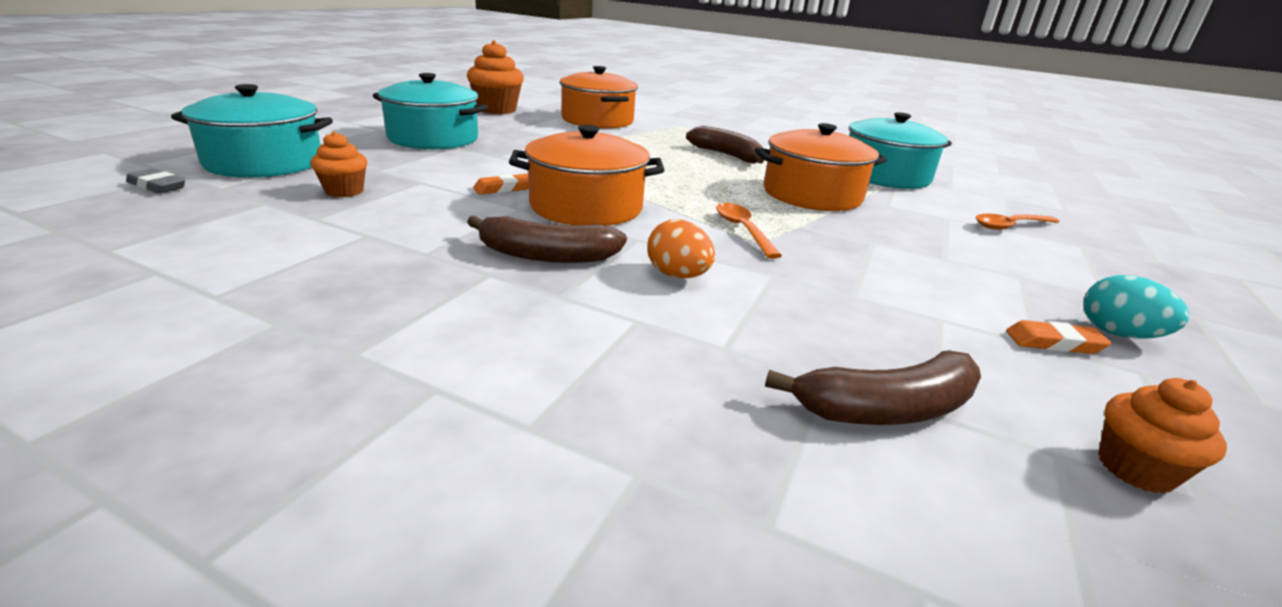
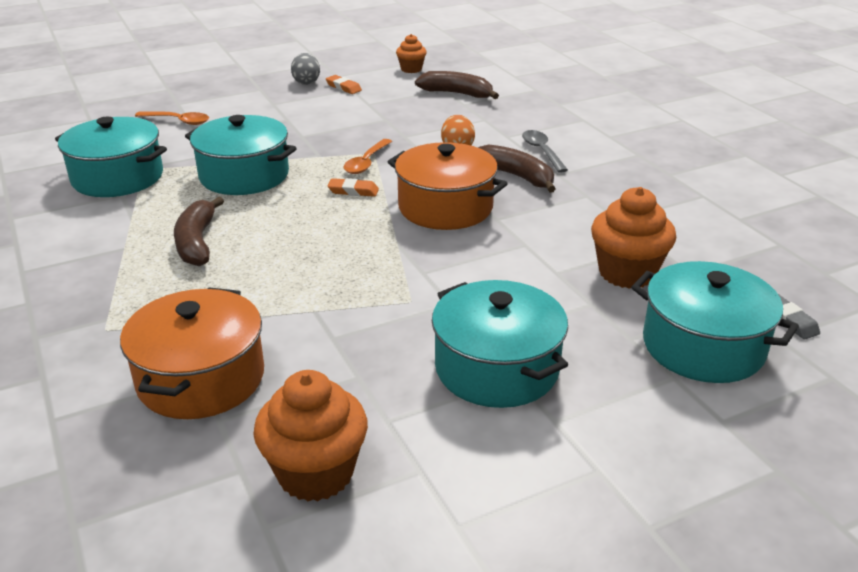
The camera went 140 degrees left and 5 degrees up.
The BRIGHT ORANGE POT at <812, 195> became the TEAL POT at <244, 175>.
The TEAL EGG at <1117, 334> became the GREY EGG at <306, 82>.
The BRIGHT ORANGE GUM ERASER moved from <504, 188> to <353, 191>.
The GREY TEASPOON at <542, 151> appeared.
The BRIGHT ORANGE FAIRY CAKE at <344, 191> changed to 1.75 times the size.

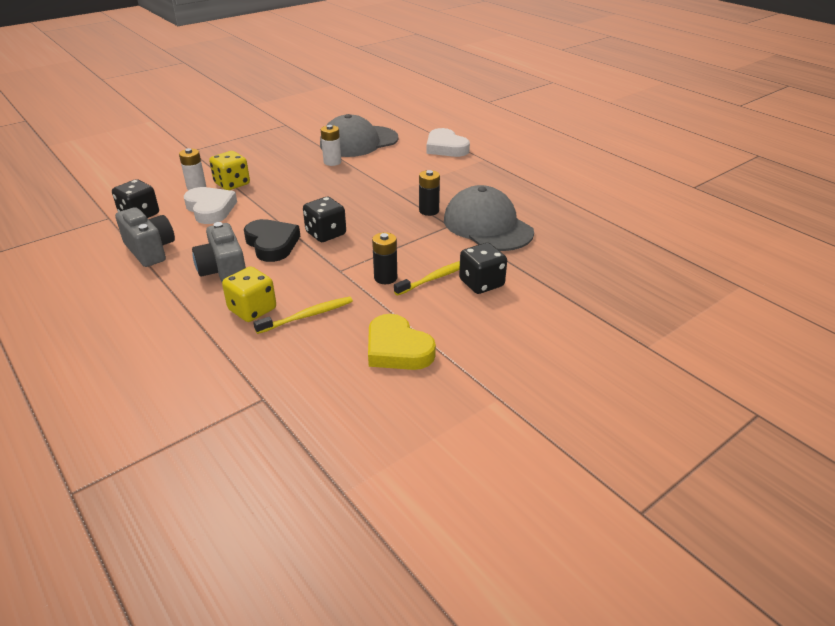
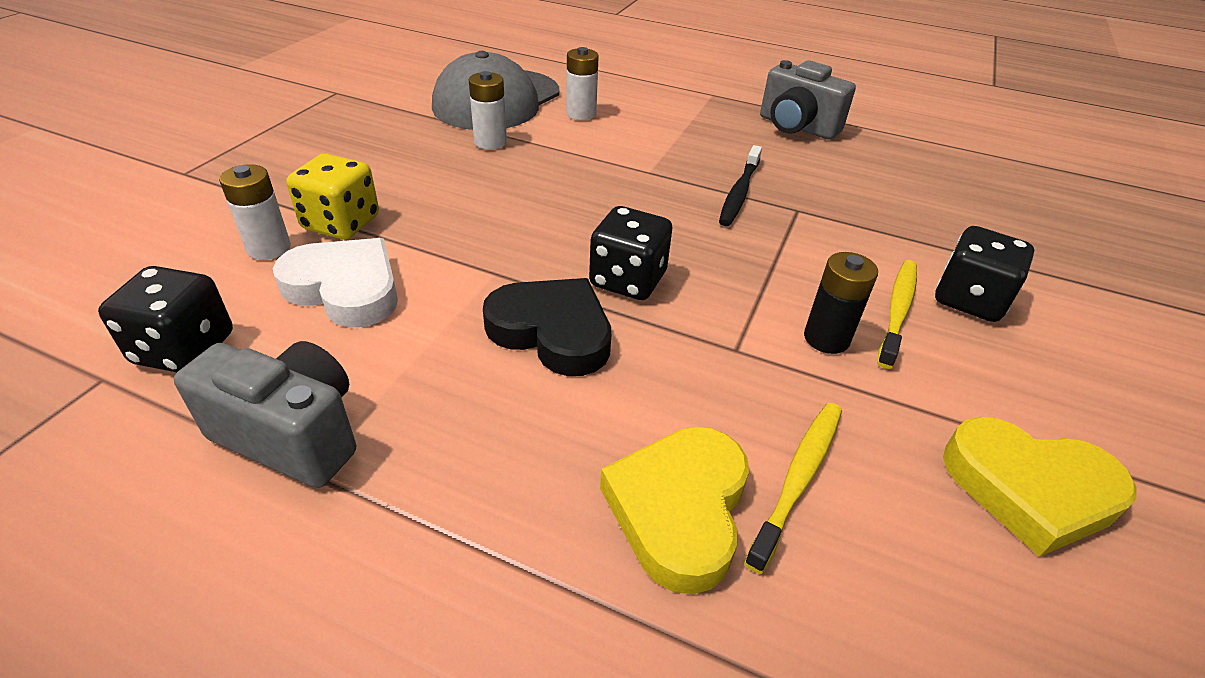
The camera went 30 degrees left and 5 degrees up.
The WHITE AA BATTERY at <581, 114> appeared.
The BRIGHT YELLOW DIE at <252, 310> was replaced by the BRIGHT YELLOW HEART SHAPE at <679, 509>.
The JET-BLACK AA BATTERY at <429, 211> was replaced by the JET-BLACK TOOTHBRUSH at <739, 192>.
The GREY PHOTO CAMERA moved from <224, 272> to <796, 127>.
The WHITE HEART SHAPE at <445, 147> disappeared.
The GREY PEAKED CAP at <487, 226> disappeared.

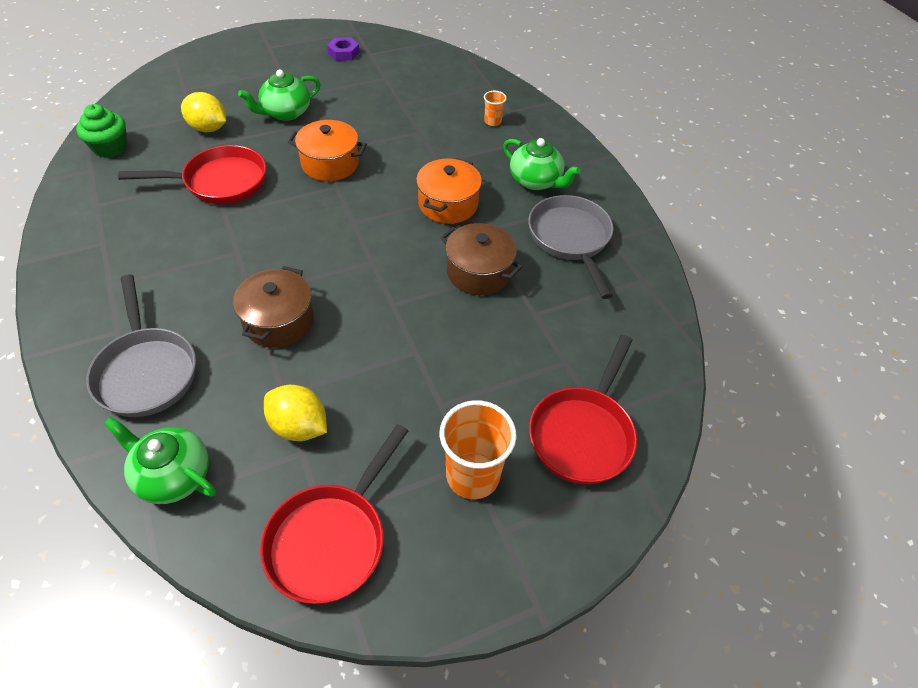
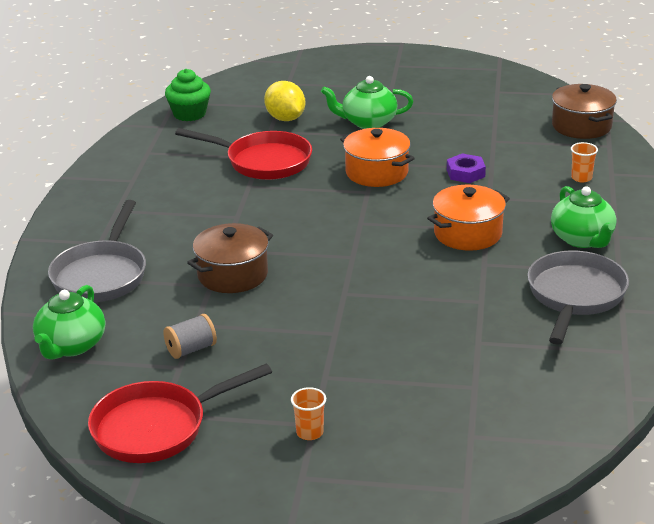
The camera went 35 degrees right and 20 degrees down.
The GREEN CHINA TEAPOT at <173, 475> turned 135 degrees counterclockwise.
The BRIGHT YELLOW LEMON at <299, 426> was replaced by the GREY SPOOL at <191, 349>.
The BRIGHT ORANGE TUMBLER at <472, 475> changed to 0.49 times the size.
The PURPLE NUT moved from <343, 53> to <465, 173>.
The RUSSET POT moved from <479, 272> to <581, 126>.
The CRIMSON PAN at <583, 433> disappeared.

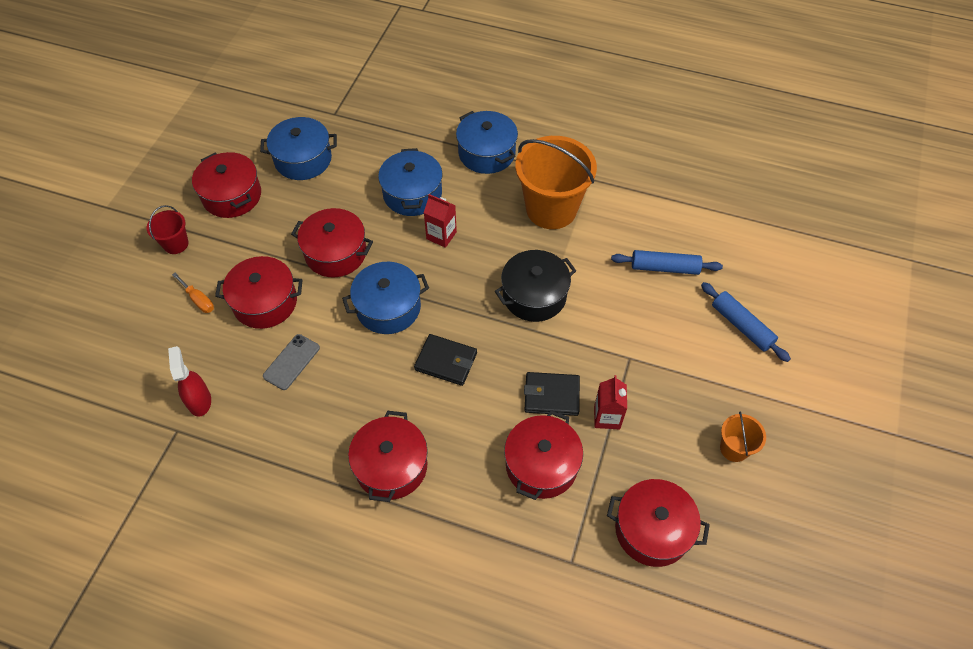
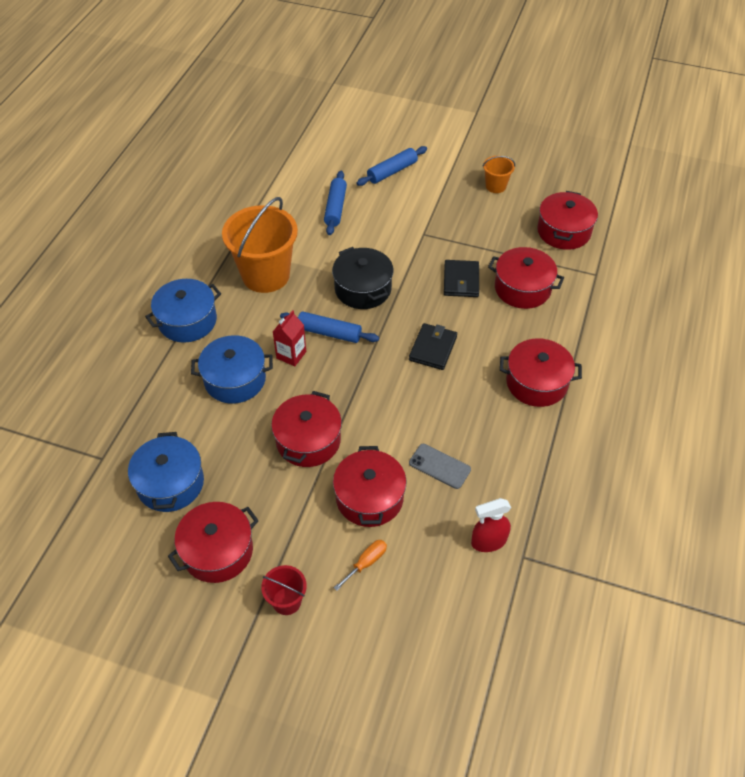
The camera went 90 degrees left and 5 degrees down.
The COBALT DOUGH ROLLER at <329, 333> appeared.
The COBALT POT at <388, 307> disappeared.
The CRIMSON MILK CARTON at <607, 417> disappeared.

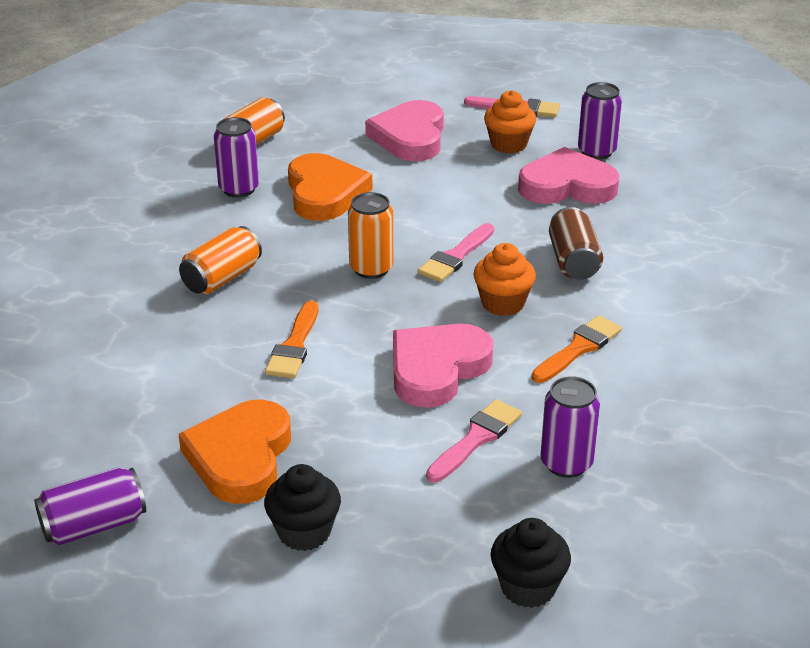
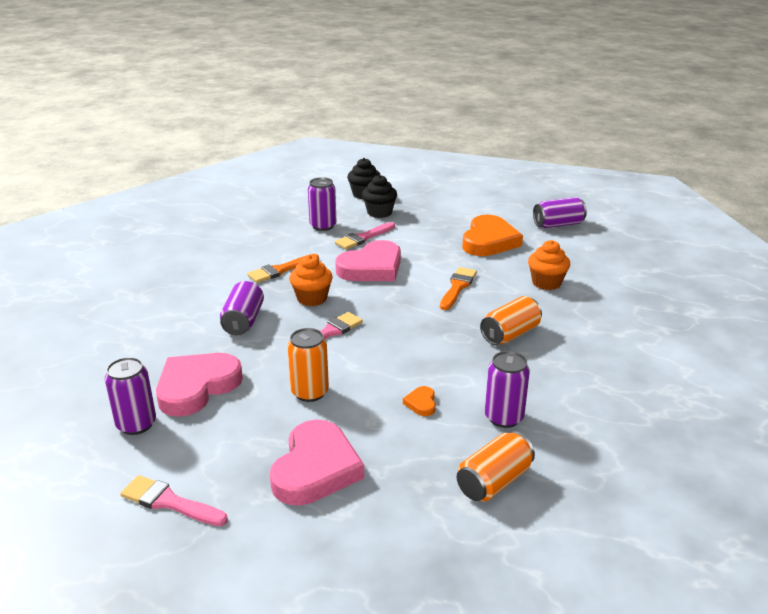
The camera went 170 degrees left and 5 degrees down.
The ROSE-PINK HEART SHAPE at <567, 186> turned 120 degrees clockwise.
The RUSSET TIN at <573, 261> became the PURPLE TIN at <243, 321>.
The BRIGHT ORANGE TIN moved from <371, 268> to <310, 392>.
The JET-BLACK FAIRY CAKE moved from <304, 532> to <379, 212>.
The BRIGHT ORANGE HEART SHAPE at <325, 193> changed to 0.42 times the size.
The BRIGHT ORANGE FAIRY CAKE moved from <508, 144> to <546, 283>.

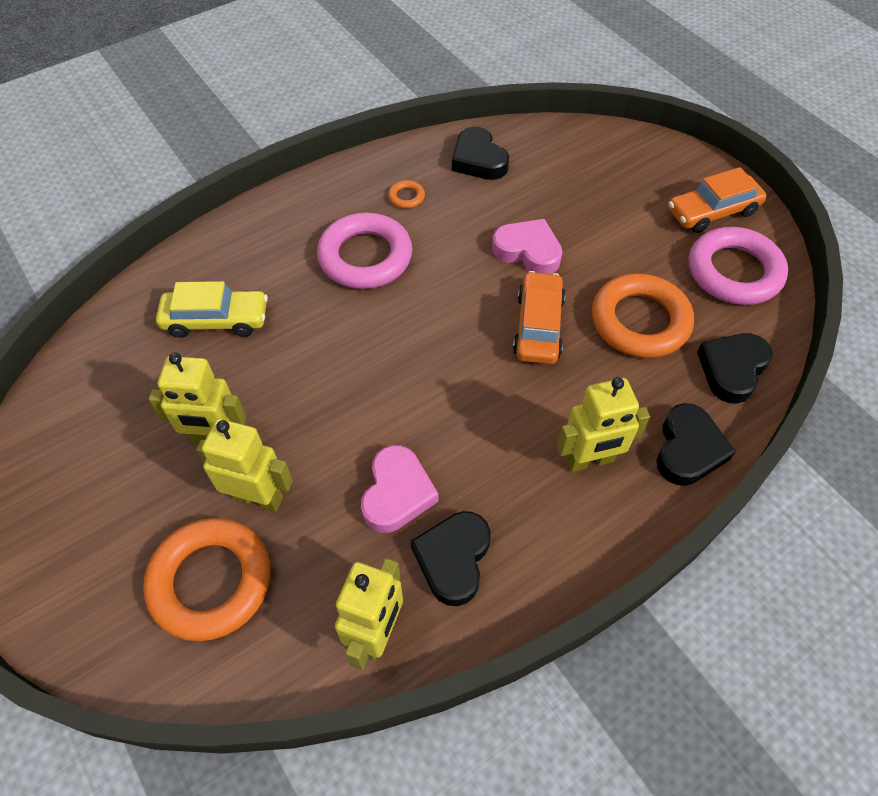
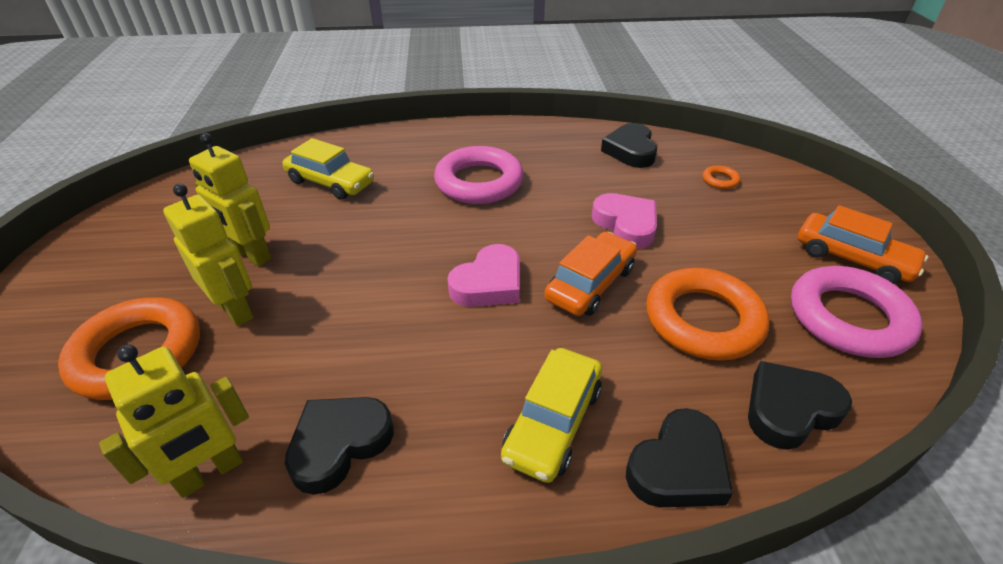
The camera went 30 degrees right and 15 degrees down.
The ROSE-PINK HEART SHAPE moved from <397, 493> to <489, 283>.
The BRIGHT YELLOW ROBOT at <589, 460> was replaced by the BRIGHT YELLOW TOY CAR at <553, 422>.
The BRIGHT ORANGE HOOP moved from <406, 197> to <720, 180>.
The BRIGHT ORANGE TOY CAR at <712, 212> turned 150 degrees counterclockwise.

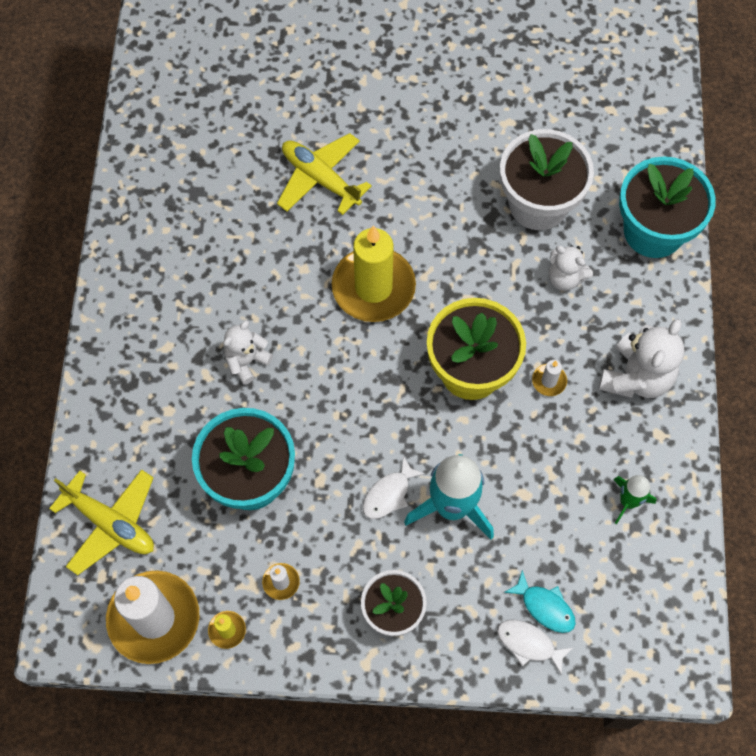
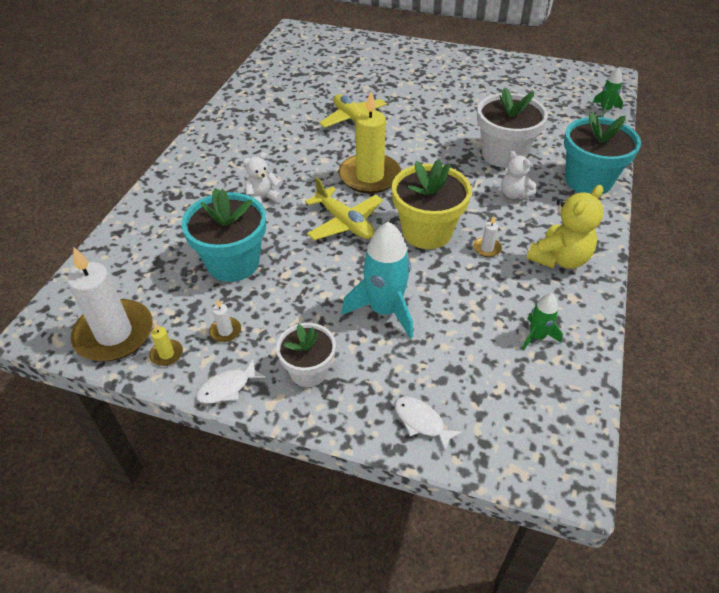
The camera went 15 degrees right and 20 degrees down.
The WHITE TOY FISH moved from <389, 494> to <227, 388>.
The BRIGHT YELLOW TOY PLANE moved from <110, 523> to <344, 223>.
The WHITE STUFFED BEAR at <636, 377> became the BRIGHT YELLOW STUFFED BEAR at <559, 258>.
The GREEN ROCKET at <605, 110> appeared.
The TEAL TOY FISH at <545, 607> disappeared.

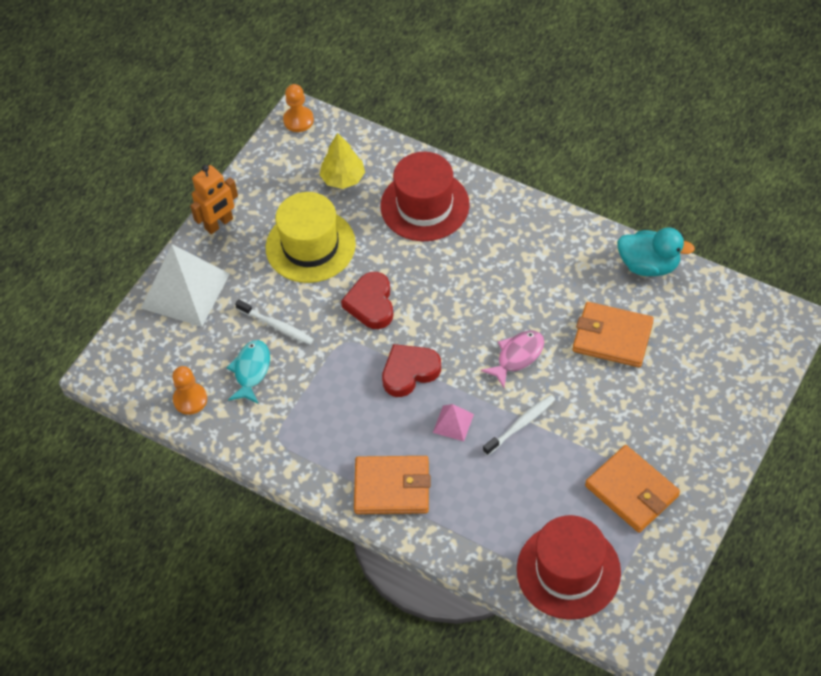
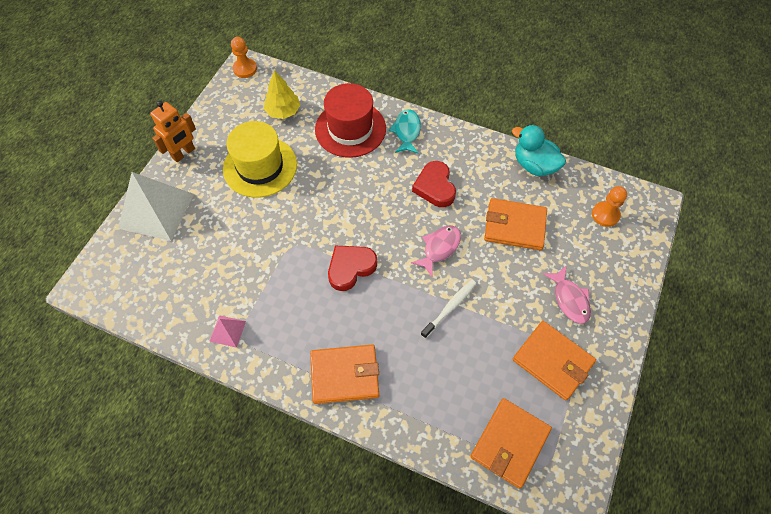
The camera went 10 degrees left and 5 degrees up.
The ROSE-PINK PYRAMID moved from <453, 423> to <227, 331>.
The TEAL TOY FISH moved from <251, 371> to <407, 131>.
The CRIMSON HEART SHAPE moved from <371, 304> to <435, 187>.
The CRIMSON TALL HAT at <568, 571> was replaced by the BRIGHT ORANGE WALLET at <510, 443>.
The TEAL TOY DUCK at <649, 265> turned 150 degrees counterclockwise.
The ROSE-PINK TOY FISH at <569, 299> appeared.
The BRIGHT ORANGE GAME PAWN moved from <190, 399> to <605, 215>.
The WHITE TOOTHBRUSH at <276, 326> disappeared.

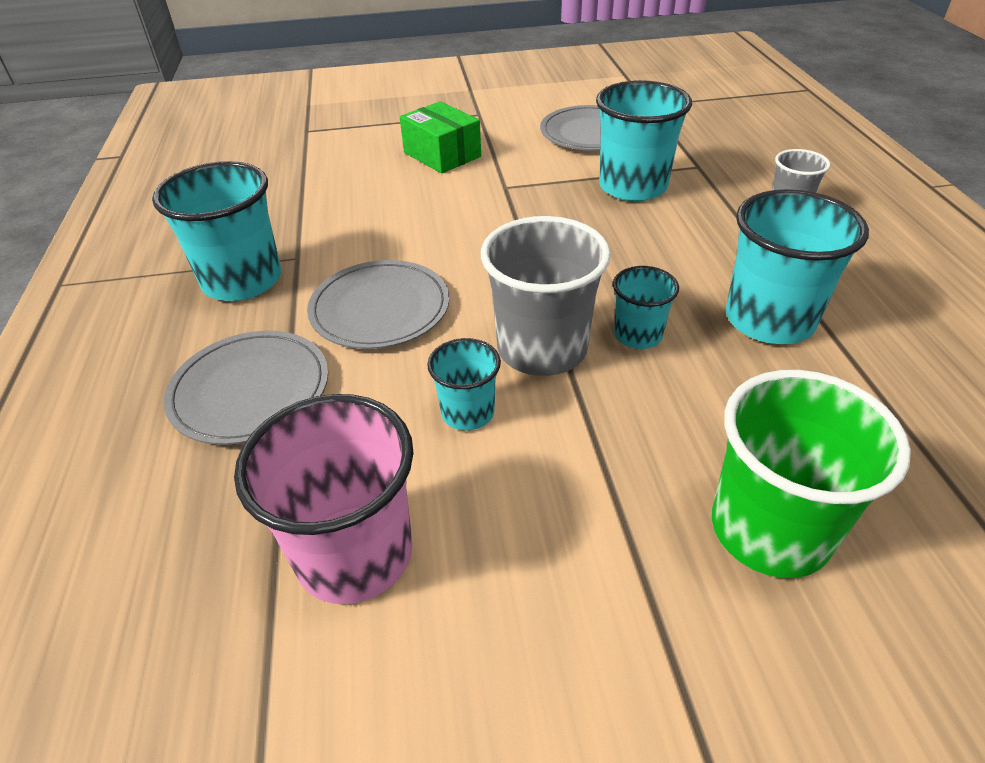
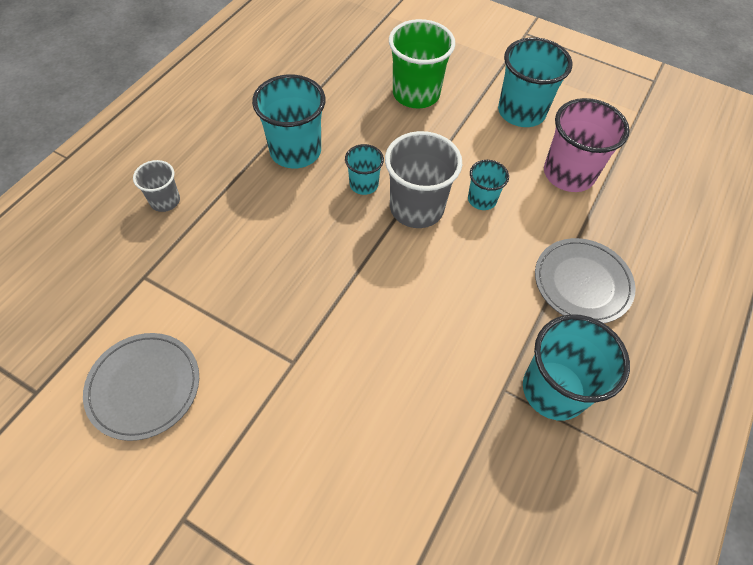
The camera went 145 degrees left and 15 degrees up.
The TEAL TUMBLER moved from <632, 187> to <521, 112>.
The GREY DINNER PLATE at <380, 309> disappeared.
The GREEN PARCEL at <442, 154> disappeared.

